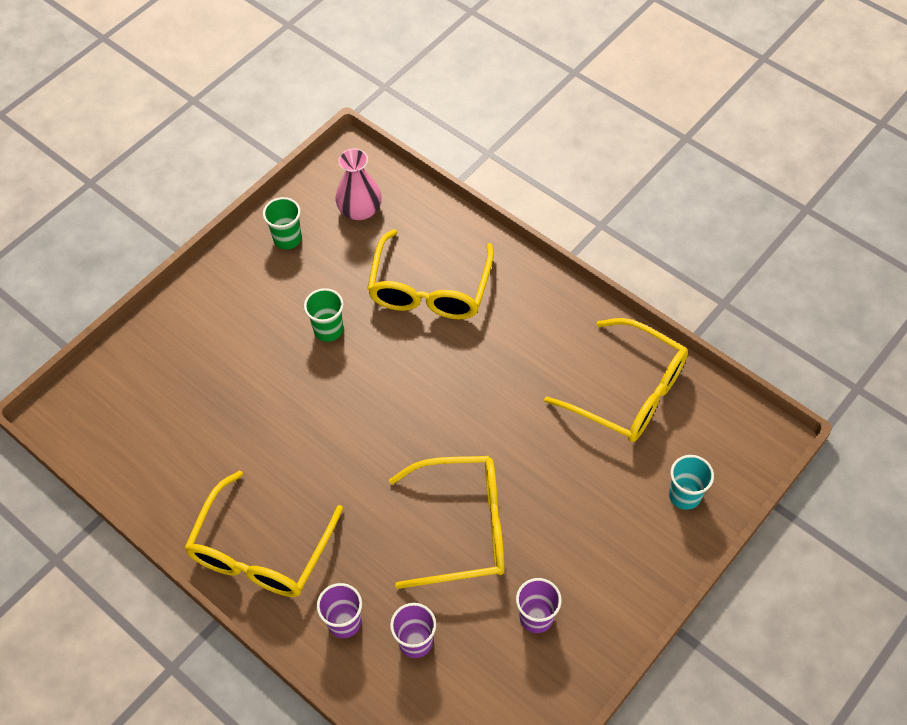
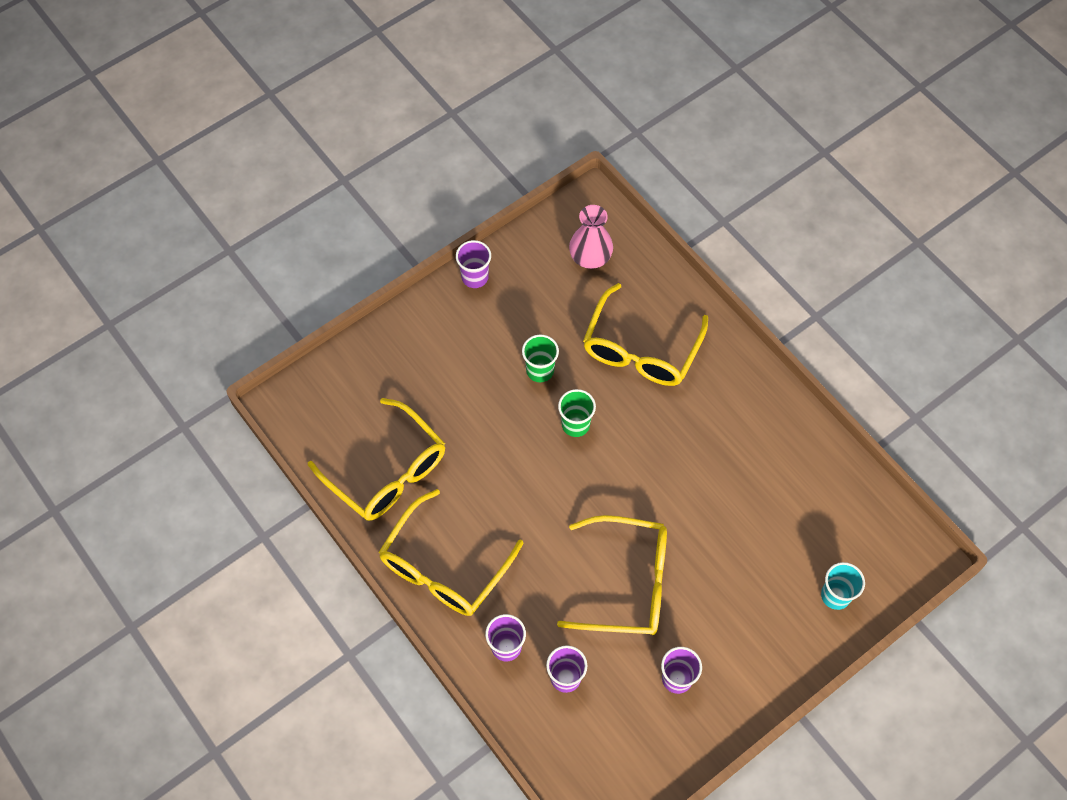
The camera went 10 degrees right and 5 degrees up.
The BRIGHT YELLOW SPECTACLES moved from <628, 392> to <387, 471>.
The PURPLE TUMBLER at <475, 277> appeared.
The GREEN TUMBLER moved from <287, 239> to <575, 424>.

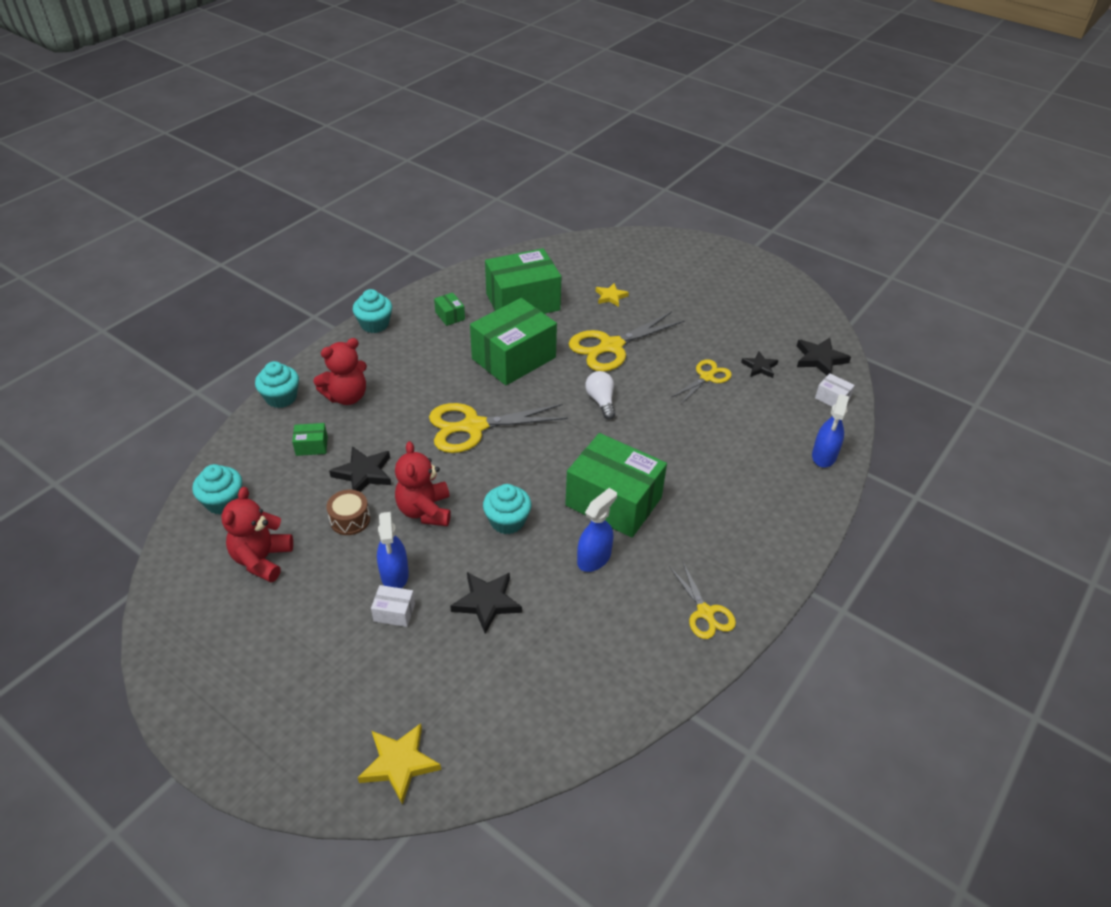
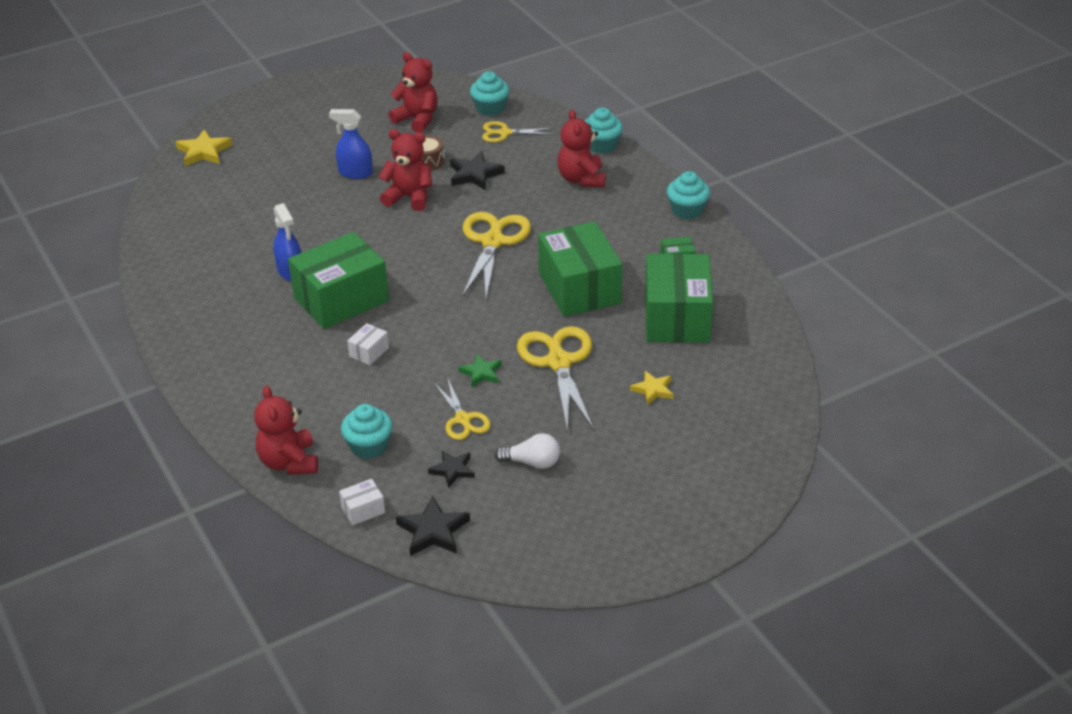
The camera went 115 degrees right and 5 degrees down.
The COBALT SPRAYER at <824, 456> was replaced by the CRIMSON STUFFED BEAR at <289, 462>.
The TEAL FAIRY CAKE moved from <507, 521> to <369, 446>.
The WHITE PARCEL moved from <394, 612> to <369, 352>.
The GREEN STAR at <481, 373> appeared.
The BRIGHT YELLOW SCISSORS moved from <705, 613> to <504, 133>.
The WHITE LIGHTBULB moved from <601, 401> to <532, 462>.
The GREEN PARCEL at <311, 446> disappeared.
The JET-BLACK STAR at <487, 602> disappeared.

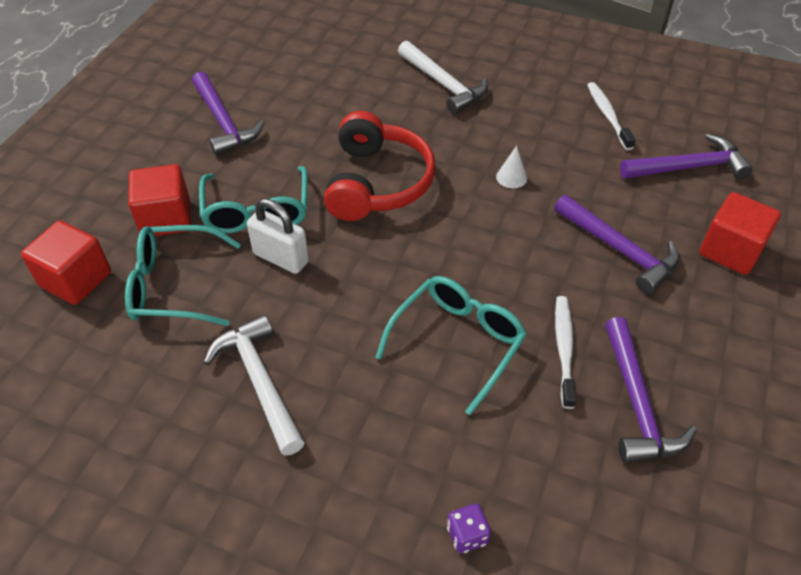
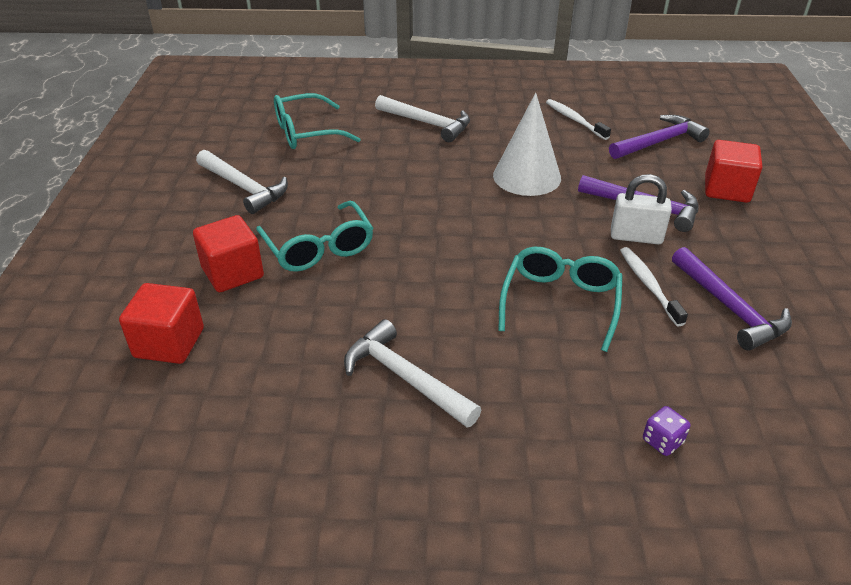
The camera went 20 degrees left and 10 degrees down.
The PURPLE CLAW HAMMER at <223, 122> became the WHITE CLAW HAMMER at <243, 187>.
The TEAL SPECTACLES moved from <174, 286> to <306, 133>.
The WHITE CONE at <511, 177> changed to 2.43 times the size.
The WHITE PADLOCK moved from <281, 258> to <636, 237>.
The CRIMSON OVER-EAR HEADPHONES at <377, 183> disappeared.

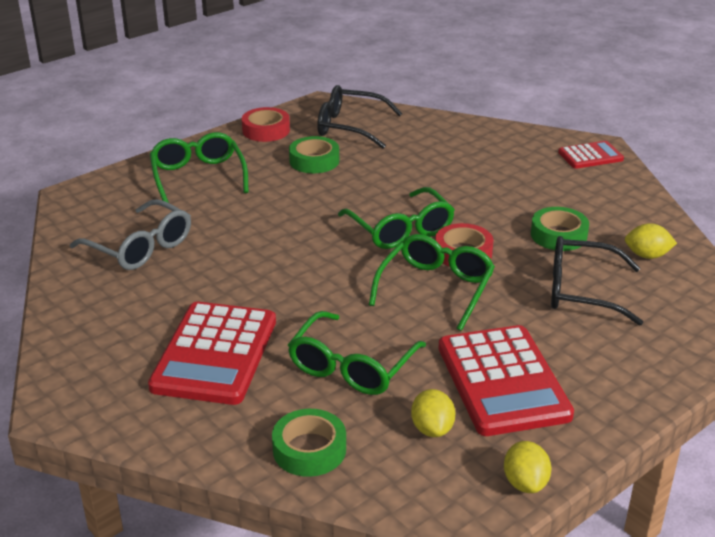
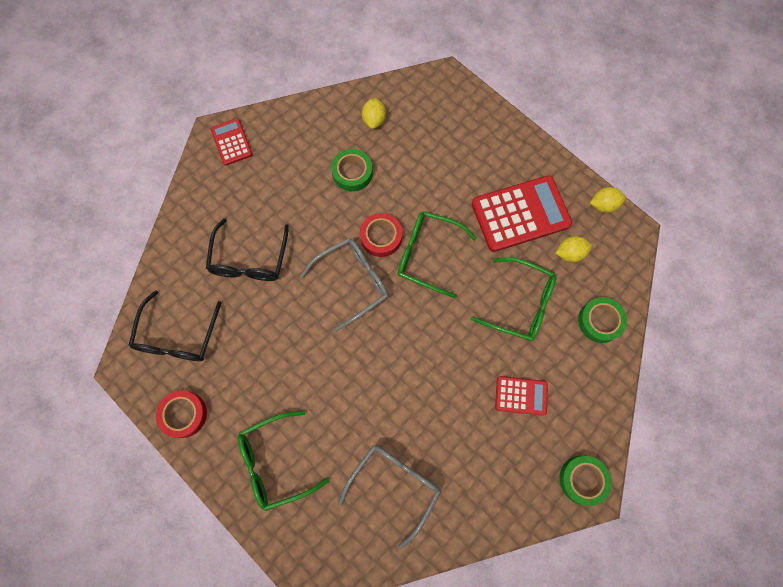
The camera went 95 degrees left and 40 degrees up.
The JET-BLACK SPECTACLES moved from <582, 291> to <249, 259>.
The GREEN SPECTACLES at <400, 229> became the GREY SPECTACLES at <352, 282>.
The CRIMSON ADDING MACHINE at <215, 354> changed to 0.53 times the size.
The GREEN TAPE moved from <314, 161> to <582, 480>.

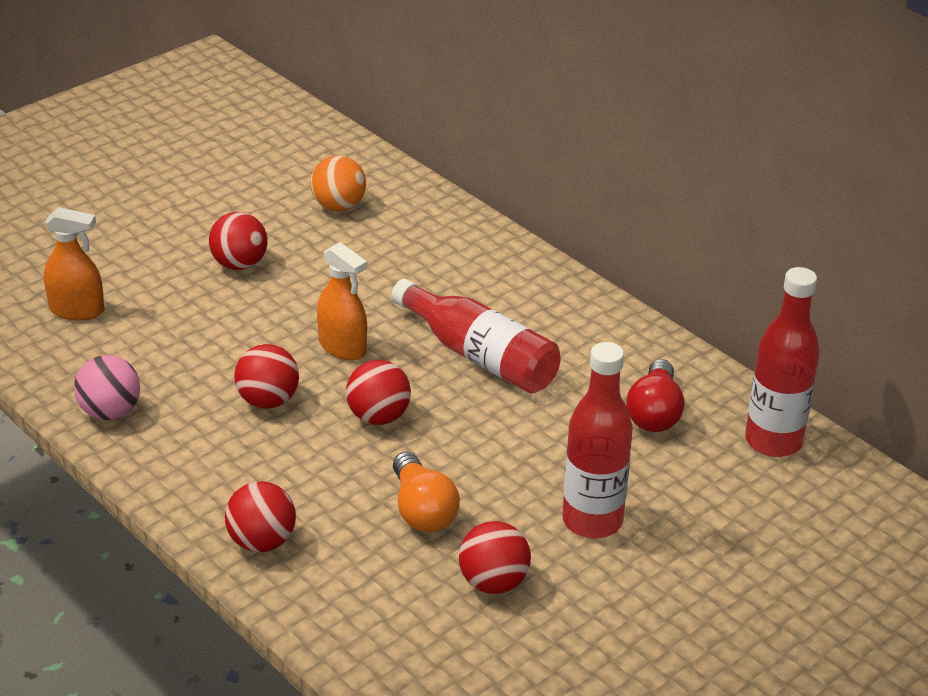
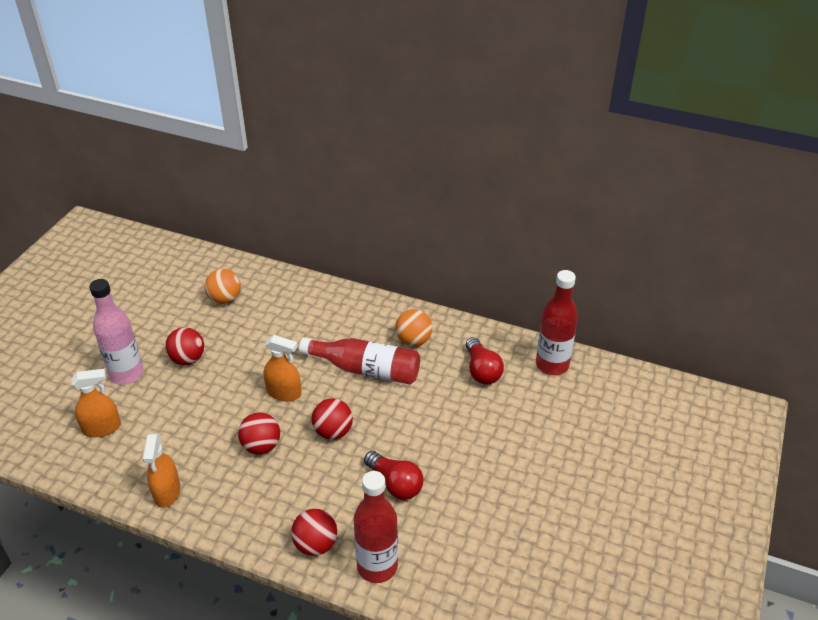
The camera went 25 degrees left and 5 degrees up.
The ROSE-PINK DRINK BOTTLE at <127, 374> appeared.
The ROSE-PINK SPHERE at <110, 412> was replaced by the BRIGHT ORANGE SPRAYER at <167, 492>.
The CRIMSON DRINK BOTTLE moved from <592, 521> to <377, 566>.
The BRIGHT ORANGE LIGHTBULB at <422, 510> became the CRIMSON LIGHTBULB at <395, 484>.
The BRIGHT ORANGE SPHERE at <413, 340> appeared.
The CRIMSON SPHERE at <493, 582> disappeared.

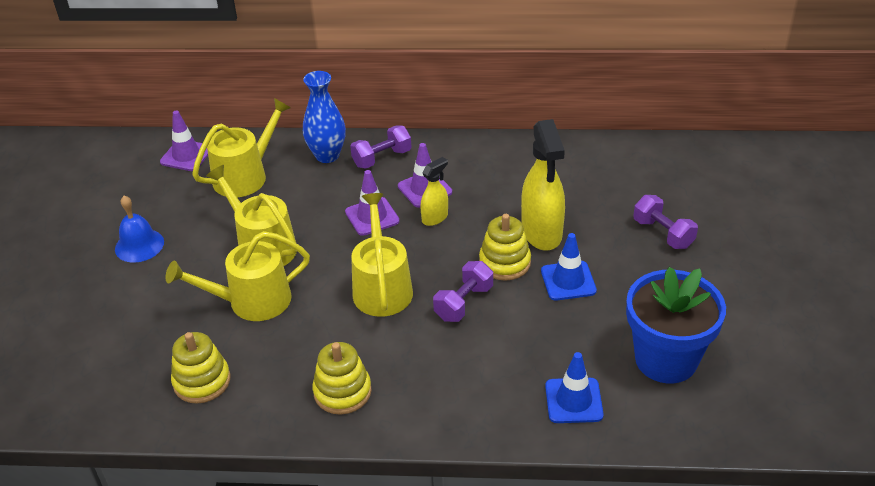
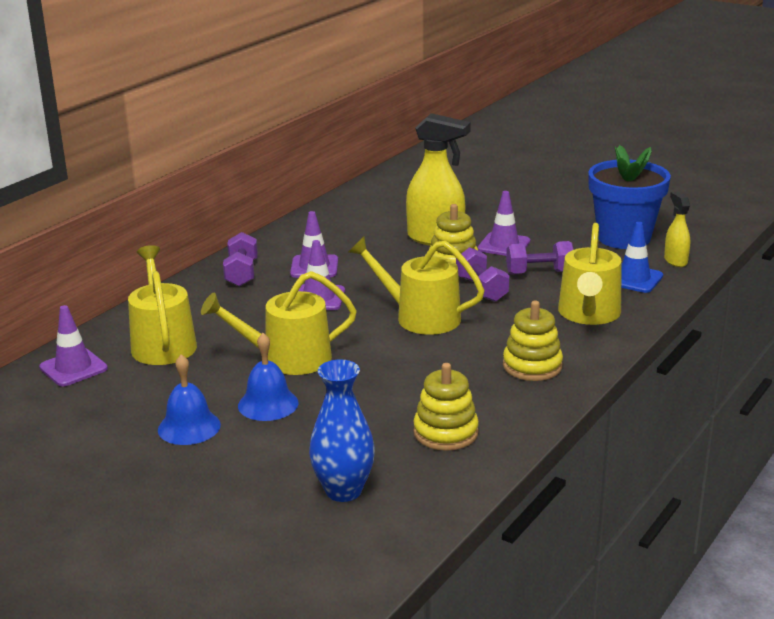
The camera went 60 degrees left and 15 degrees down.
The COBALT SCHOOL BELL at <268, 404> appeared.
The COBALT FLOWER VASE moved from <327, 155> to <343, 491>.
The COBALT SAFETY CONE at <568, 281> became the PURPLE SAFETY CONE at <504, 245>.
The PURPLE HAND WEIGHT moved from <663, 233> to <539, 273>.
The BRIGHT YELLOW WATERING CAN moved from <252, 301> to <589, 314>.
The BRIGHT YELLOW SPRAYER moved from <435, 217> to <675, 261>.

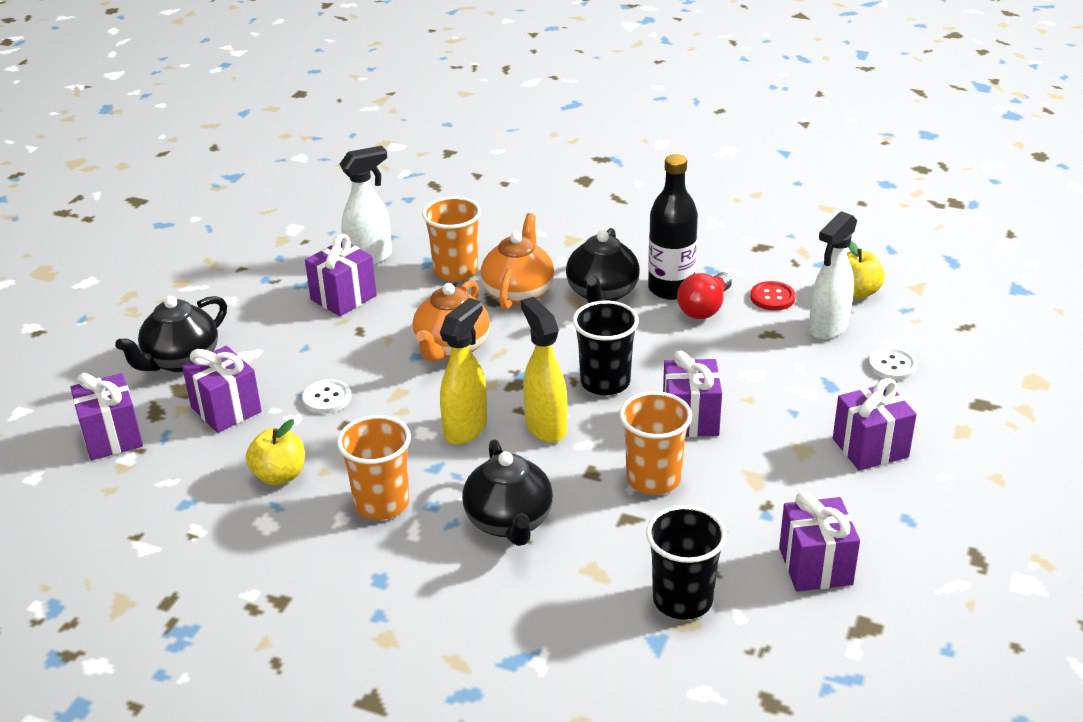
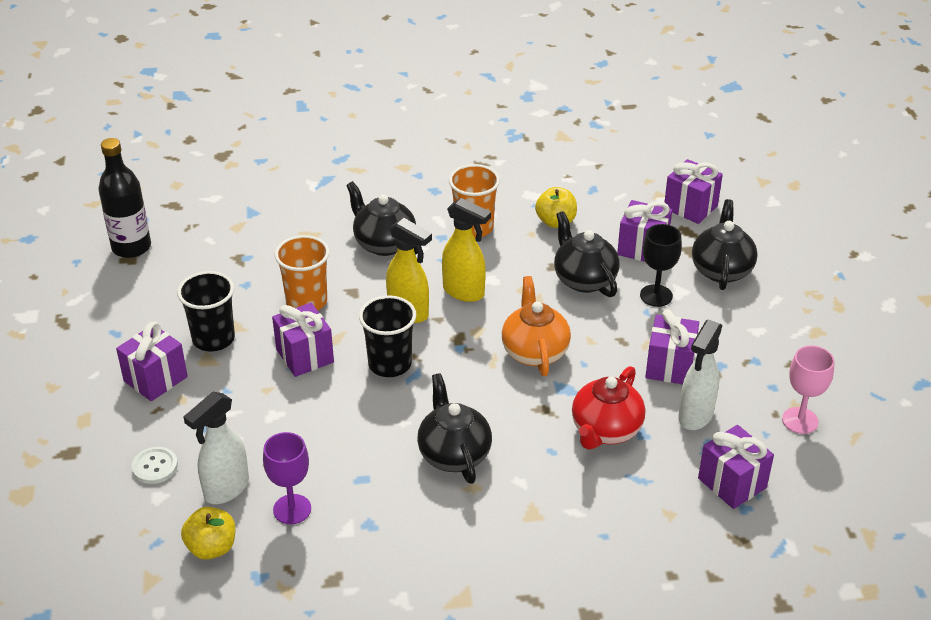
The camera went 150 degrees right and 5 degrees up.
The JET-BLACK DRINK BOTTLE moved from <671, 289> to <131, 247>.
The JET-BLACK TUMBLER moved from <682, 600> to <213, 339>.
The WHITE SPRAYER at <827, 328> turned 150 degrees counterclockwise.
The CRIMSON SHIRT BUTTON at <772, 297> was replaced by the PURPLE GOBLET at <292, 509>.
The BRIGHT YELLOW SPRAYER at <466, 428> turned 60 degrees counterclockwise.
The WHITE SHIRT BUTTON at <327, 398> was replaced by the JET-BLACK CHINA TEAPOT at <584, 279>.
The BRIGHT ORANGE TUMBLER at <455, 271> was replaced by the CRIMSON CHINA TEAPOT at <605, 430>.
The JET-BLACK GOBLET at <656, 295> appeared.
The PURPLE PRESENT moved from <815, 566> to <732, 483>.
The ROSE-PINK GOBLET at <800, 420> appeared.
The BRIGHT ORANGE CHINA TEAPOT at <518, 292> disappeared.
The CRIMSON LIGHTBULB at <704, 308> disappeared.

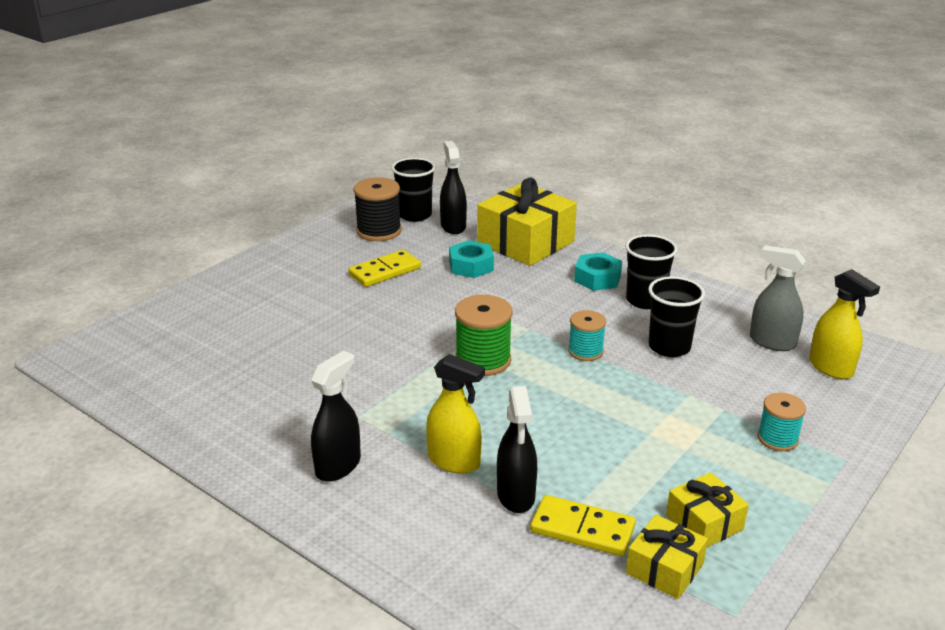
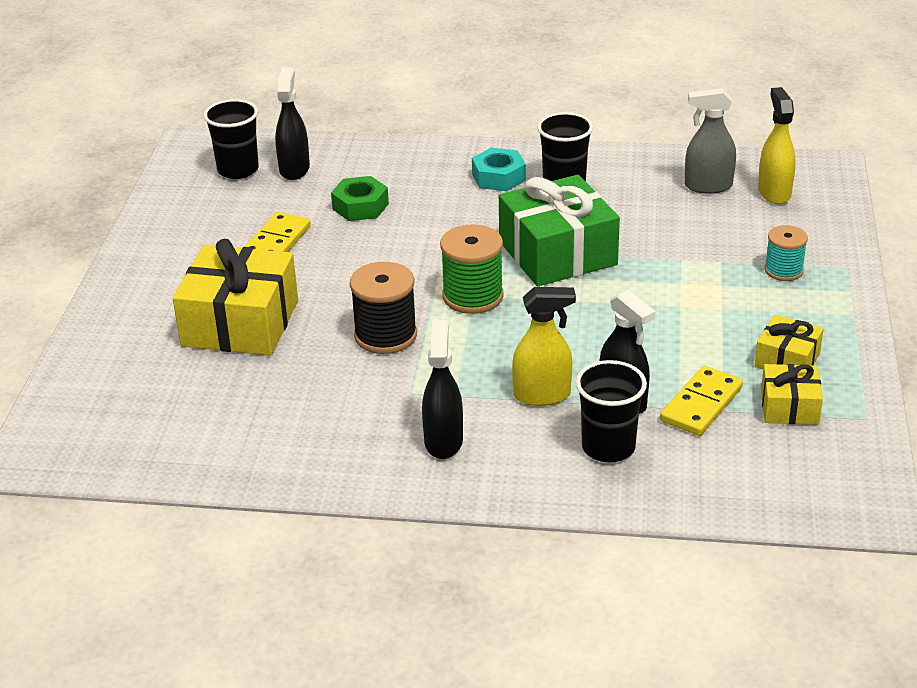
The camera went 30 degrees left and 5 degrees up.
The BRIGHT YELLOW PRESENT moved from <525, 242> to <240, 323>.
The JET-BLACK SPRAYER at <453, 226> turned 45 degrees clockwise.
The TEAL NUT at <471, 266> became the GREEN NUT at <360, 206>.
The JET-BLACK SPOOL moved from <379, 231> to <385, 335>.
The TEAL SPOOL at <585, 351> was replaced by the GREEN PRESENT at <557, 253>.
The JET-BLACK TUMBLER moved from <669, 347> to <608, 447>.
The BRIGHT YELLOW DOMINO TILE at <582, 529> turned 45 degrees counterclockwise.
The BRIGHT YELLOW SPRAYER at <831, 368> turned 120 degrees counterclockwise.

